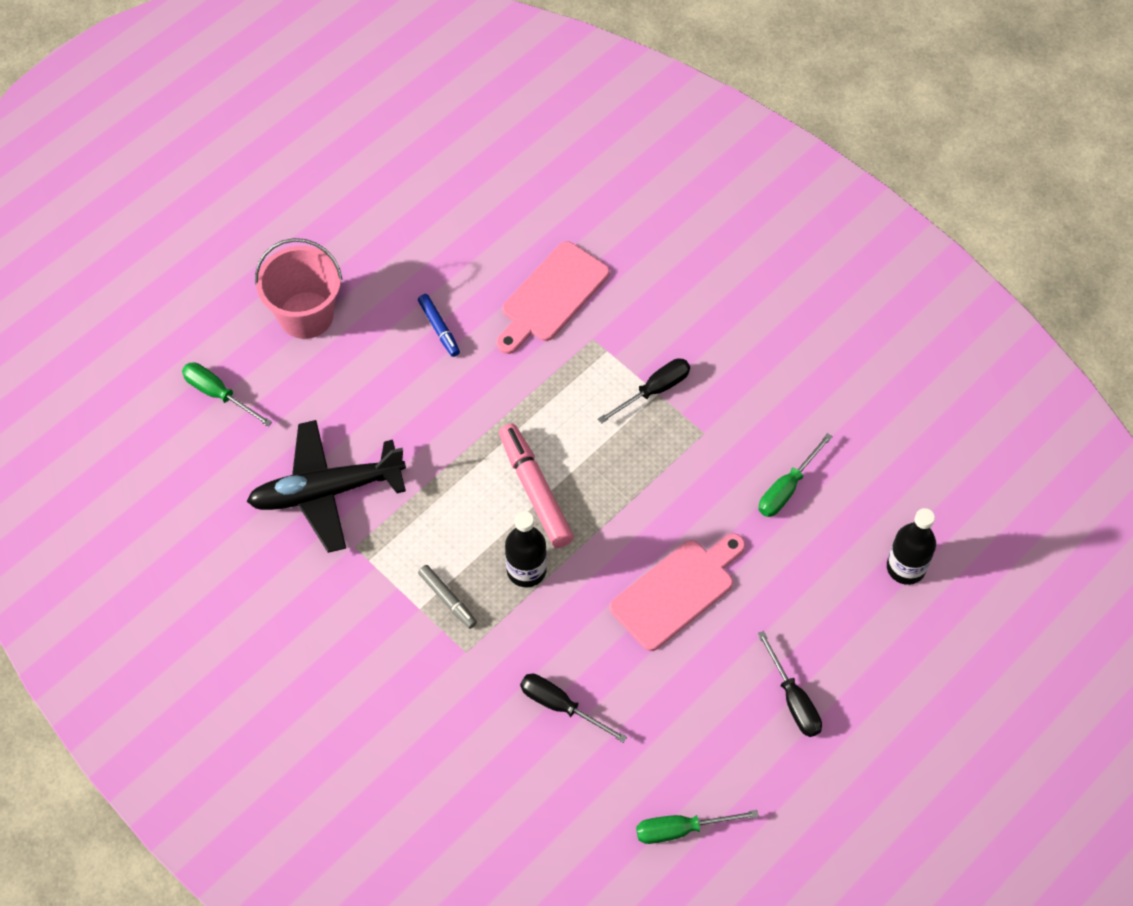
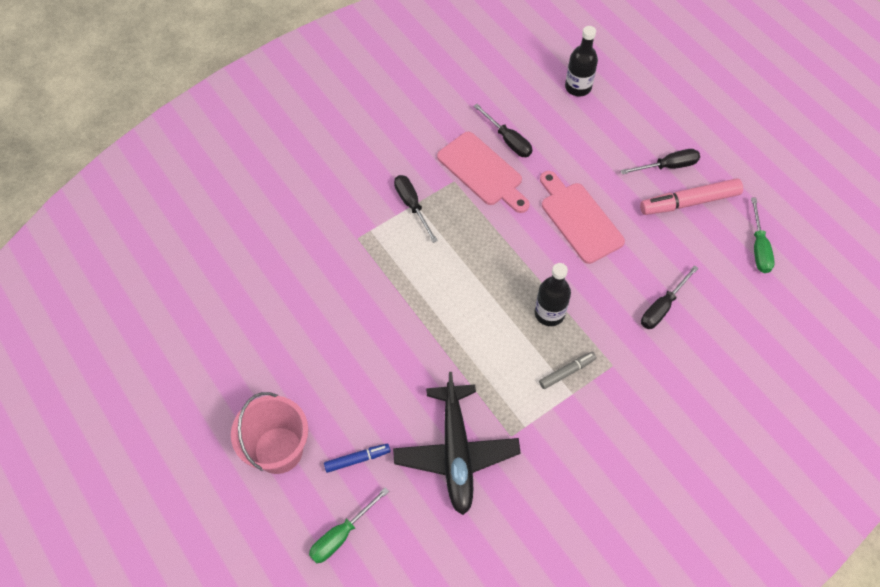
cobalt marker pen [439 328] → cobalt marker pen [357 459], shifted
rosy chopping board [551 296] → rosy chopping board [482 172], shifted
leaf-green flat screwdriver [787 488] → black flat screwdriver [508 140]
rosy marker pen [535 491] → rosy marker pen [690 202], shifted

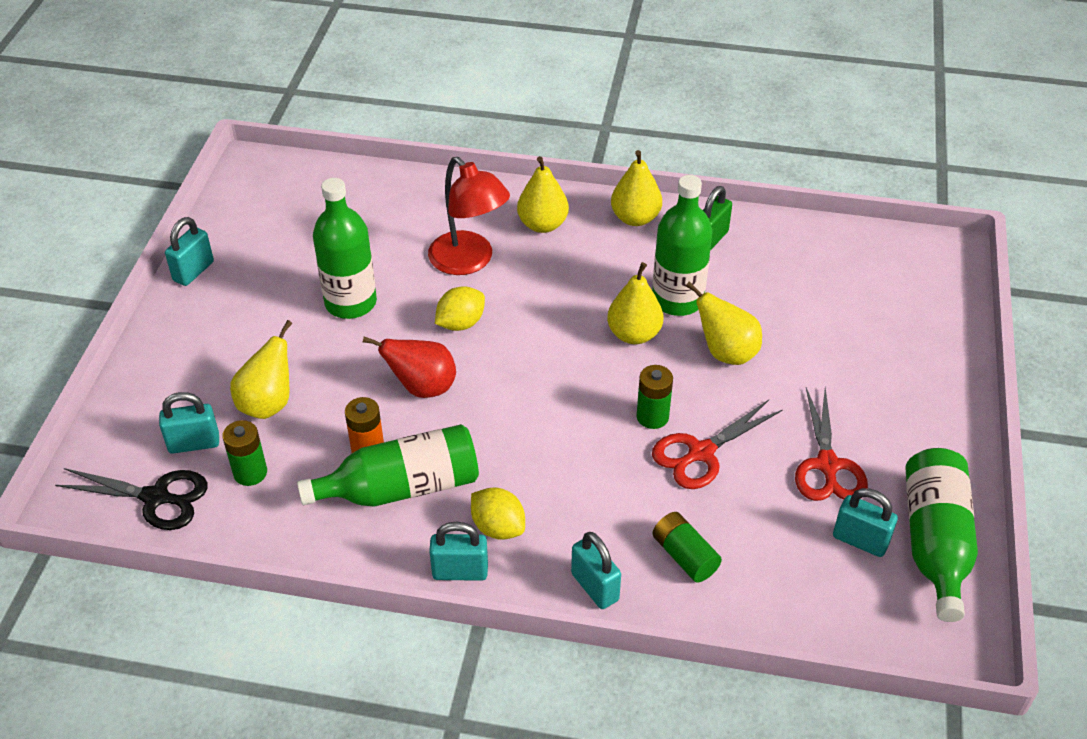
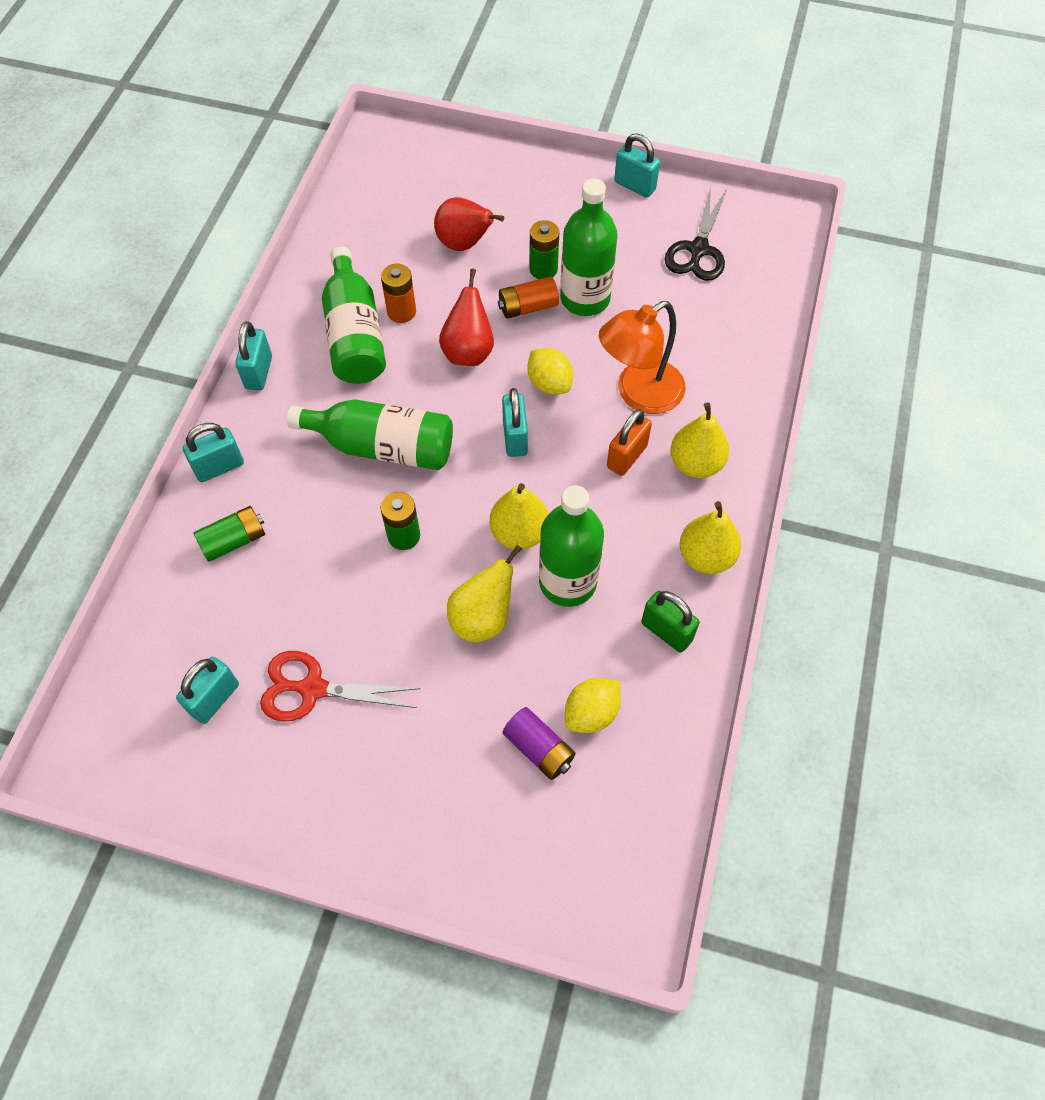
leaf-green drink bottle [934 543] → leaf-green drink bottle [382 446], shifted
yellow toy pear [268 403] → crimson toy pear [464 244]
- → orange-coloured AA battery [528 307]
turquoise lock [194 443] → turquoise lock [515 437], shifted
- → royal purple AA battery [539 749]
leaf-green AA battery [250 473] → leaf-green AA battery [543 269], shifted
yellow toy lemon [498 527] → yellow toy lemon [591 713], shifted
crimson reading lamp [469 261] → orange-coloured reading lamp [639 394]
- → orange-coloured lock [626 456]
black scissors [156 497] → black scissors [698 250], shifted
crimson scissors [701 453] → -

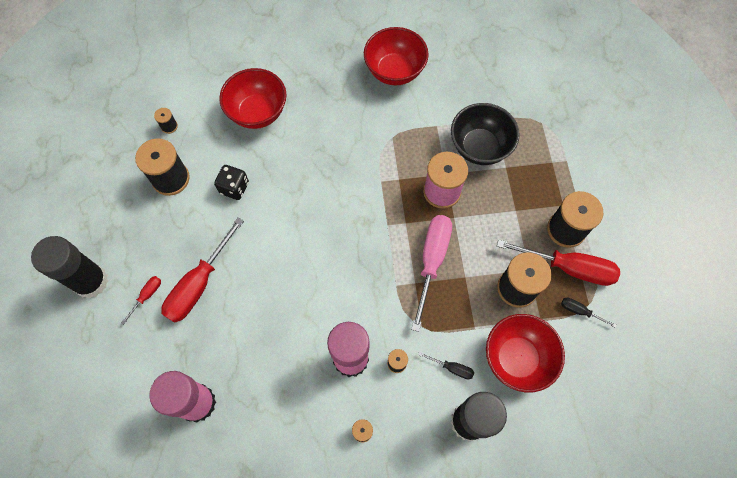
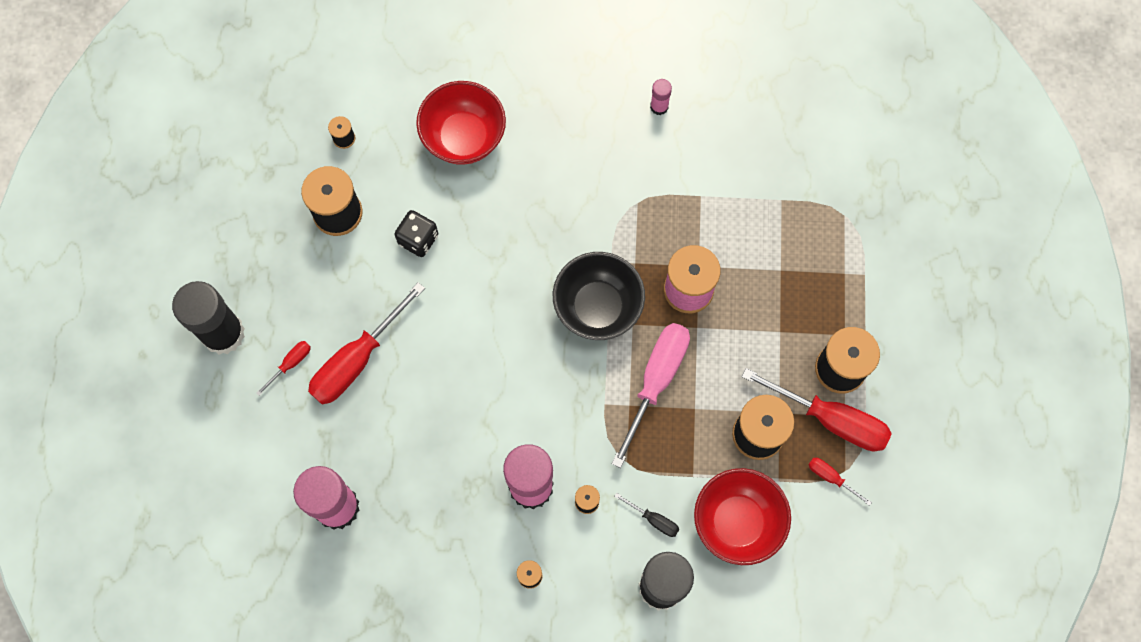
black deep dish [479 147] → black deep dish [598 307], shifted
crimson deep dish [394 71] → rosy glue [659 106]
black flat screwdriver [579 311] → crimson flat screwdriver [831 477]

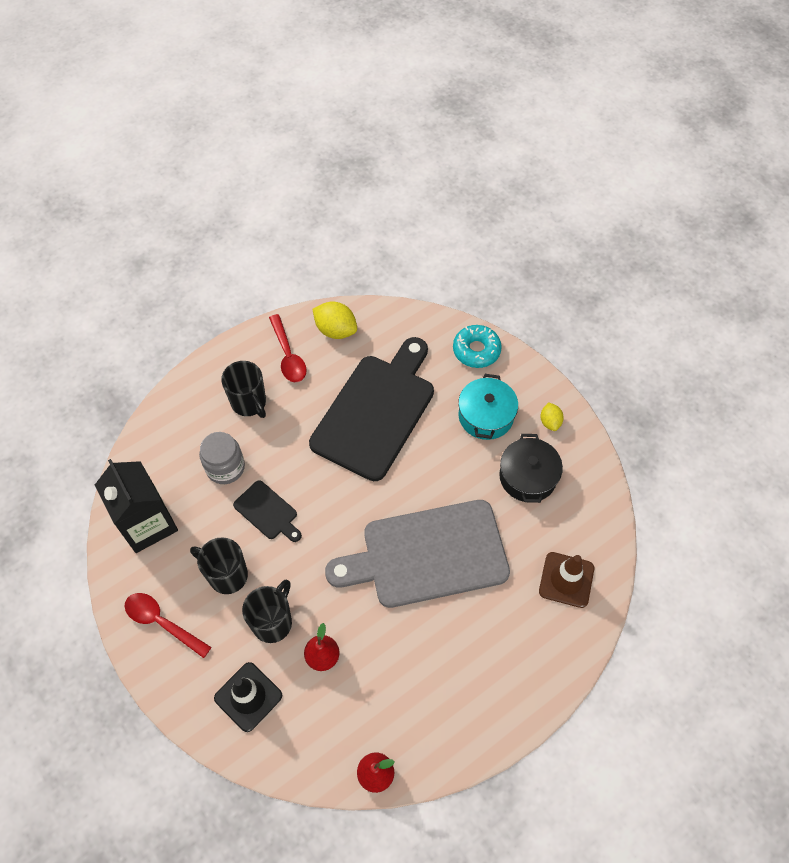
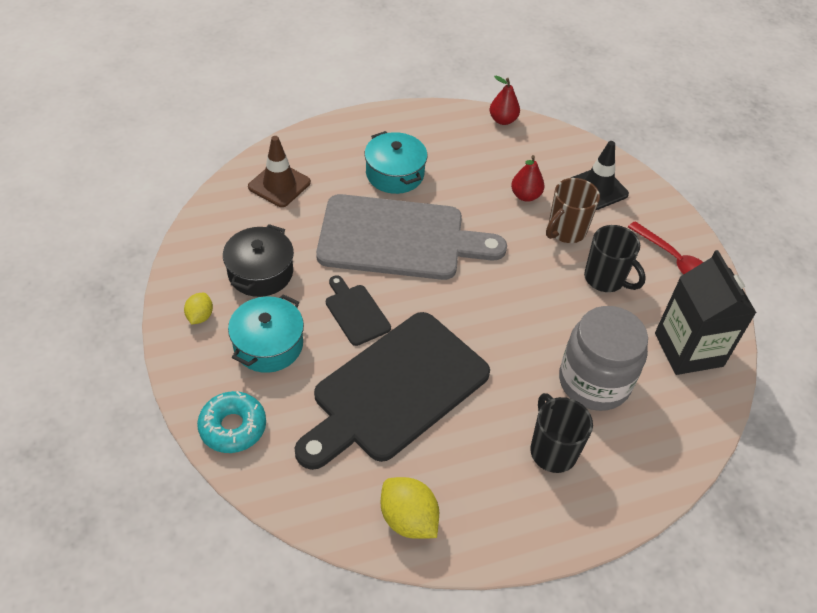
black chopping board [268 512] → black chopping board [356 312], shifted
- → turquoise stockpot [395 174]
black coffee mug [273 622] → russet coffee mug [565 231]
gray jam jar [225 467] → gray jam jar [594 381], x1.53
crimson spoon [288 355] → -

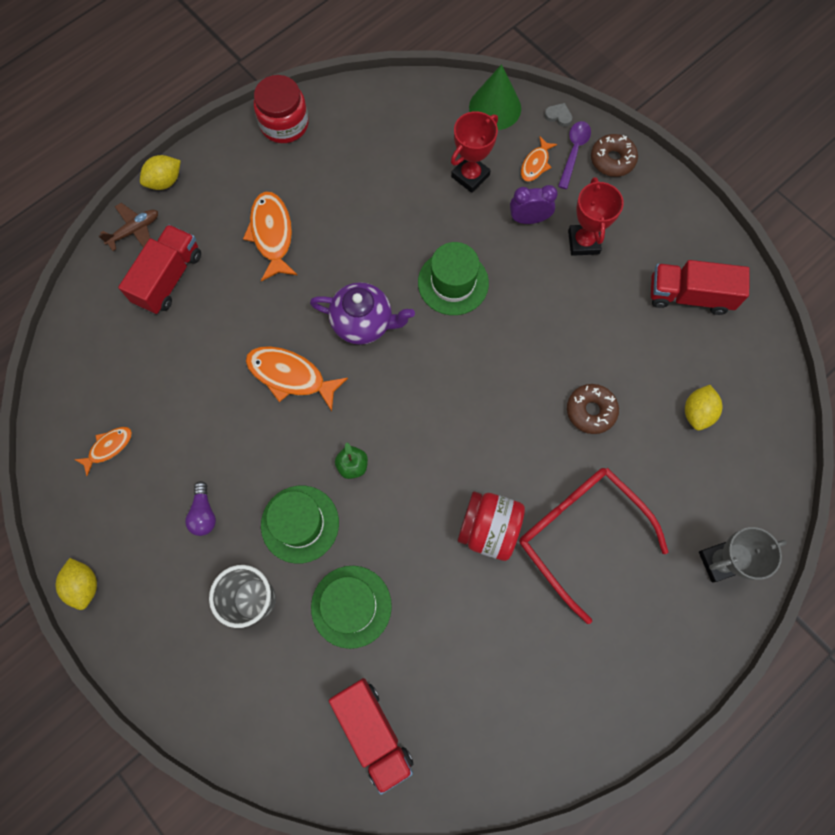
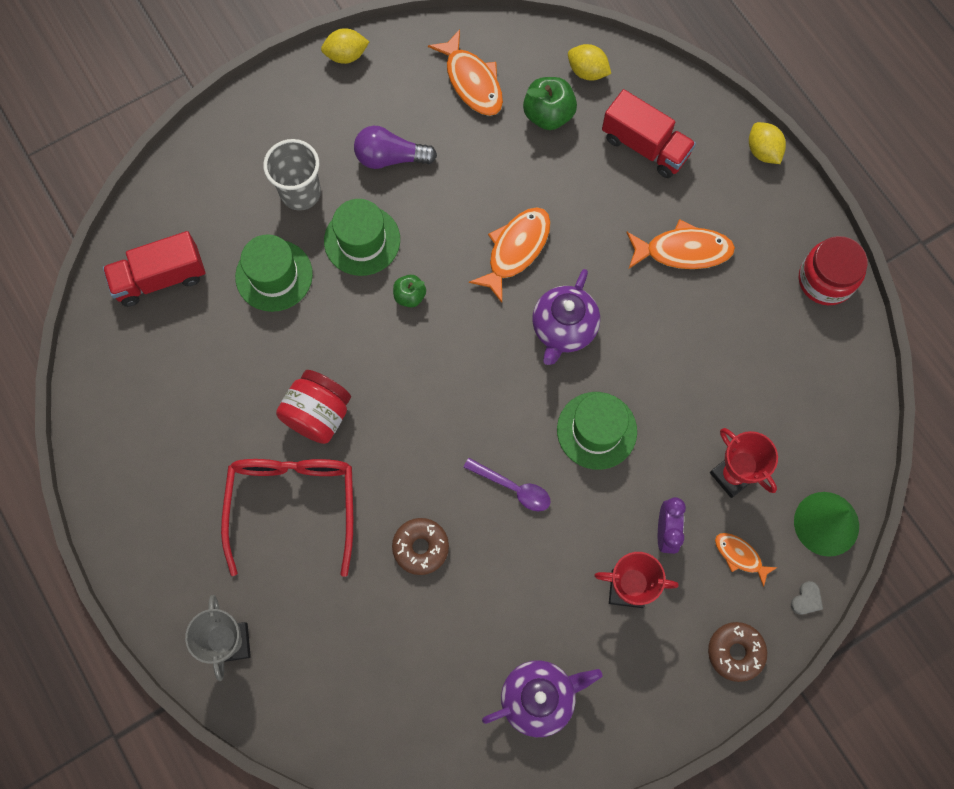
crimson spectacles [580 534] → crimson spectacles [293 505], 60 degrees counterclockwise
royal purple light bulb [204 513] → royal purple light bulb [390 157], x1.51
orange-coloured toy fish [108 447] → orange-coloured toy fish [472 81], x1.75
royal purple spoon [574 152] → royal purple spoon [513 488], shifted
crimson toy truck [689 295] → royal purple teapot [539 698]
- → leaf-green apple fruit [548 115]
yellow toy lemon [697 412] → yellow toy lemon [587 71], shifted
russet toy plane [134 230] → -

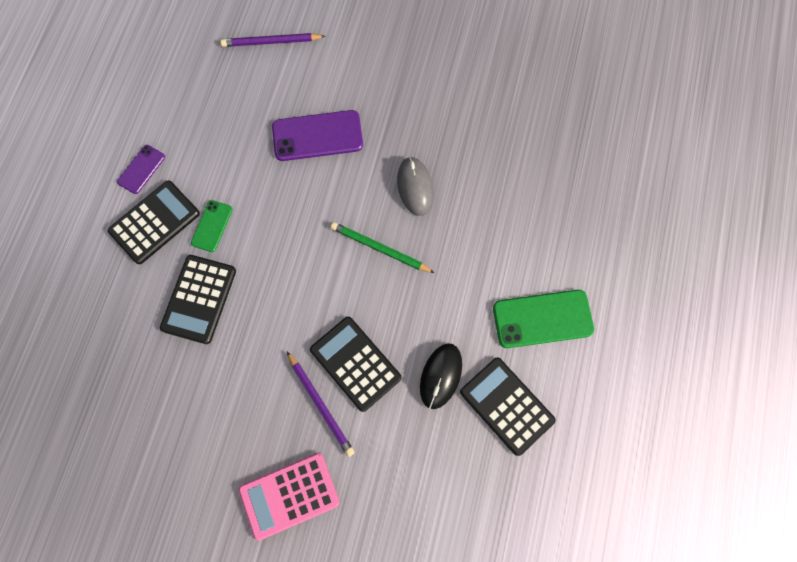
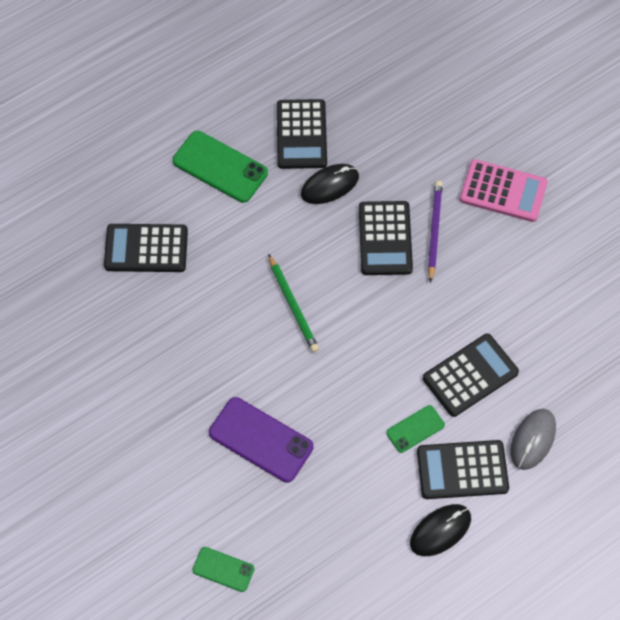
- → black adding machine [146 248]
royal purple lead pencil [271 42] → leaf-green mobile phone [223 569]
royal purple mobile phone [141 169] → black mouse [440 531]
gray mouse [415 187] → gray mouse [532 440], shifted

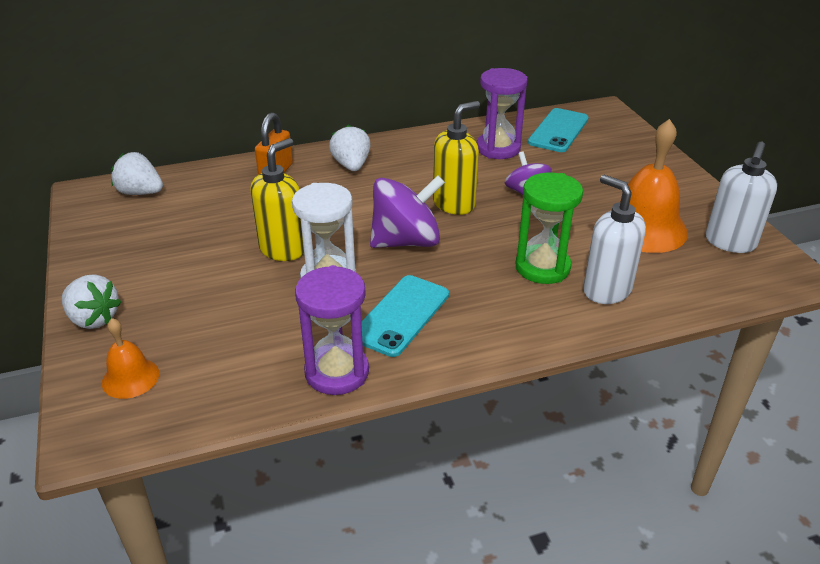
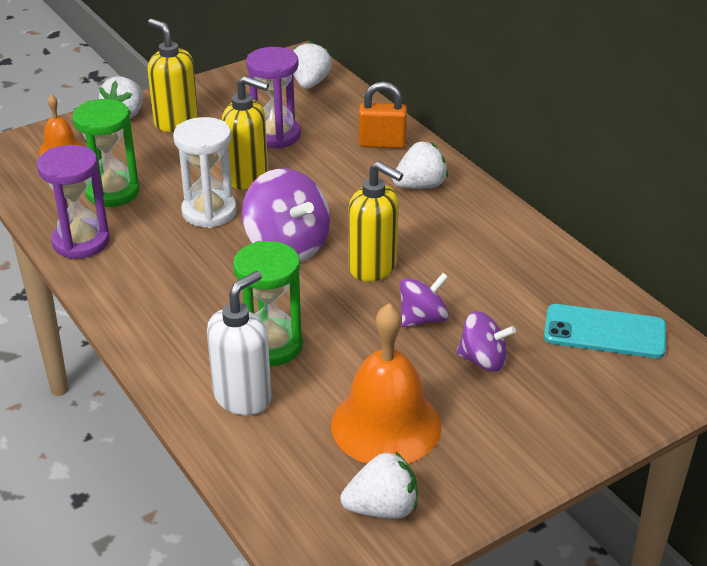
- → leaf-green hourglass [112 192]
- → yellow soap dispenser [176 122]
royal purple hourglass [498 148] → royal purple hourglass [275 135], shifted
white soap dispenser [730 242] → white toy strawberry [382 508]
- → royal purple toy top [483 360]
turquoise mobile phone [401 315] → -

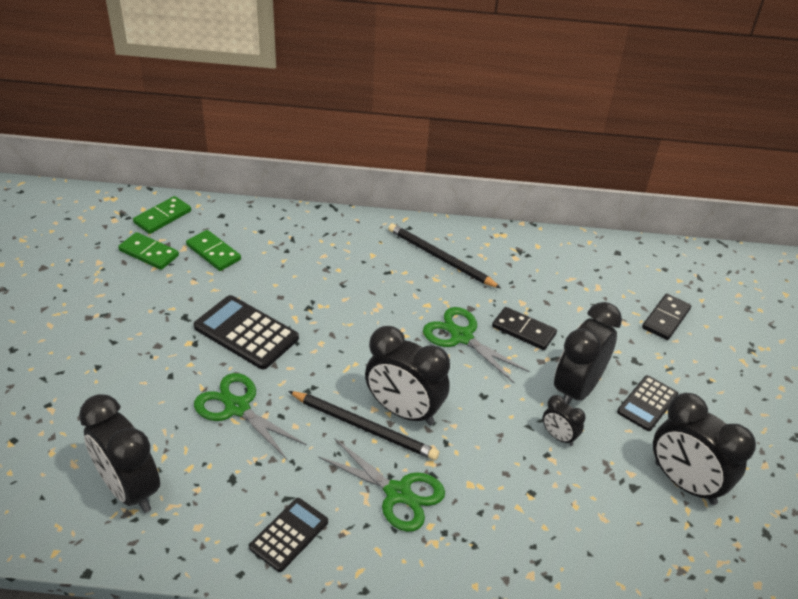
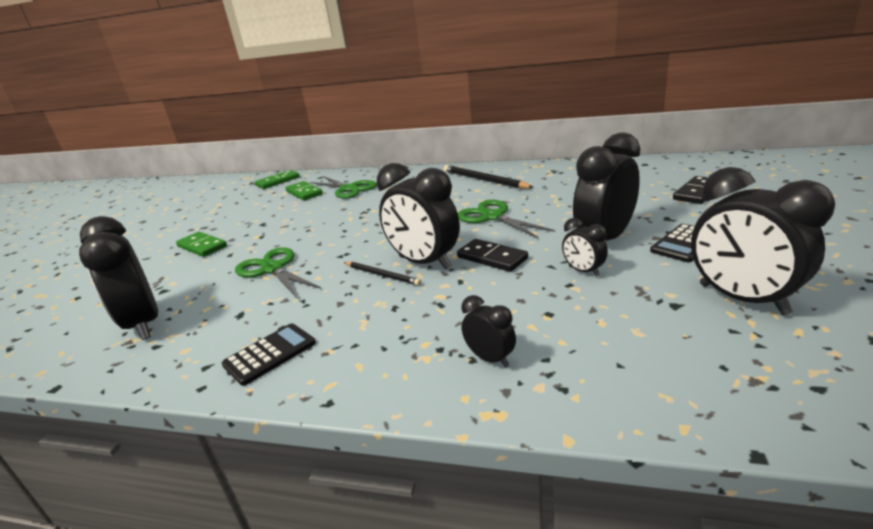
leaf-green domino [149 253] → leaf-green domino [202 246], shifted
leaf-green scissors [398 493] → leaf-green scissors [349 189], shifted
black lead pencil [364 427] → black lead pencil [382 275], x0.60
black domino [523 330] → black domino [492 258], shifted
- → black alarm clock [490 359]
black adding machine [246 333] → -

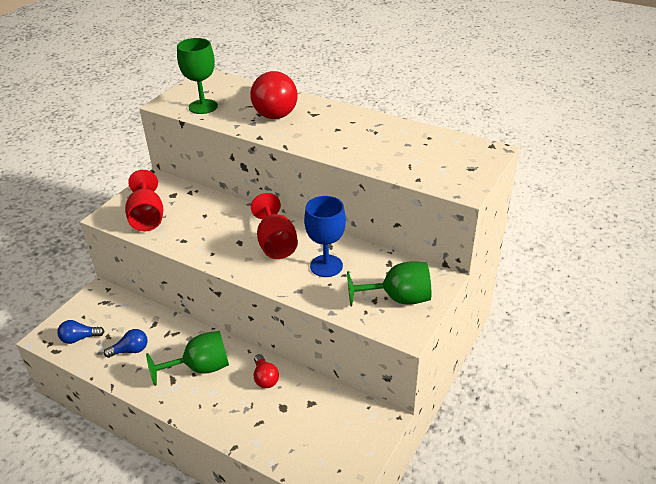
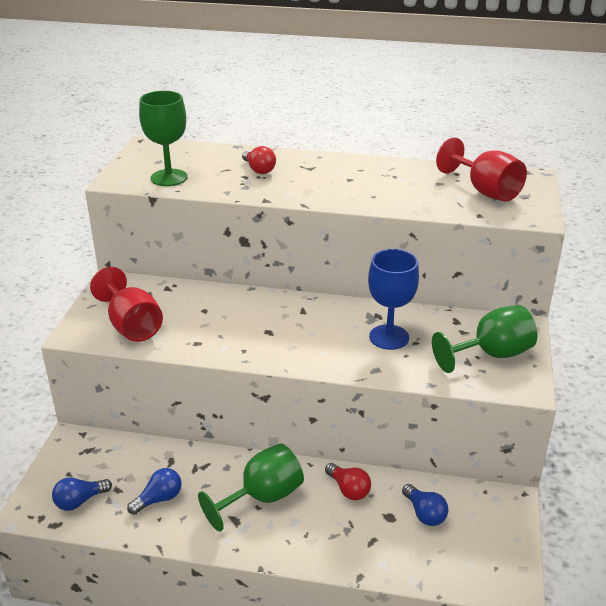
crimson light bulb [273 110] → crimson light bulb [259 169], x0.49
- → cobalt light bulb [424 514]
crimson goblet [275 244] → crimson goblet [485 191], shifted

